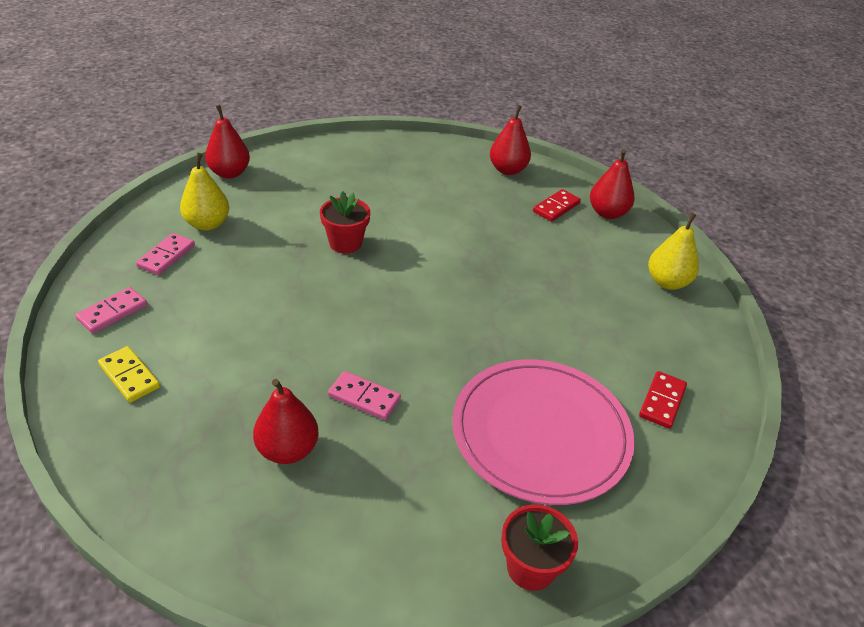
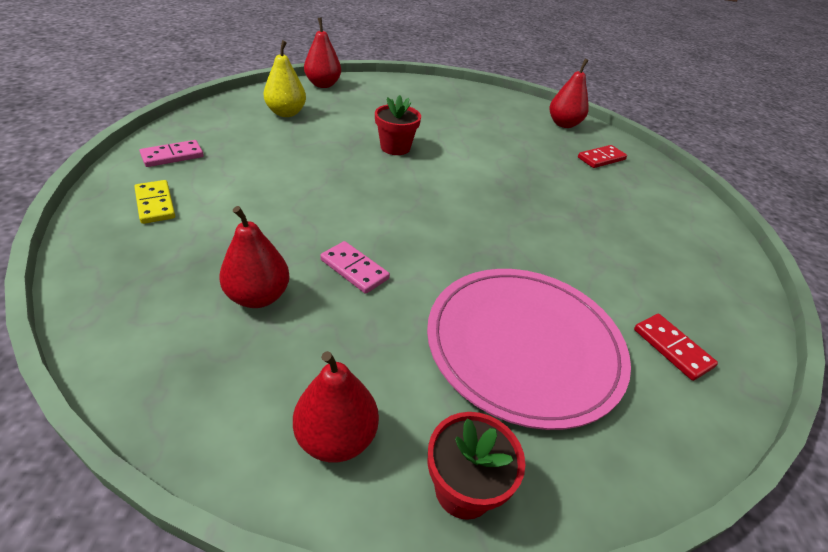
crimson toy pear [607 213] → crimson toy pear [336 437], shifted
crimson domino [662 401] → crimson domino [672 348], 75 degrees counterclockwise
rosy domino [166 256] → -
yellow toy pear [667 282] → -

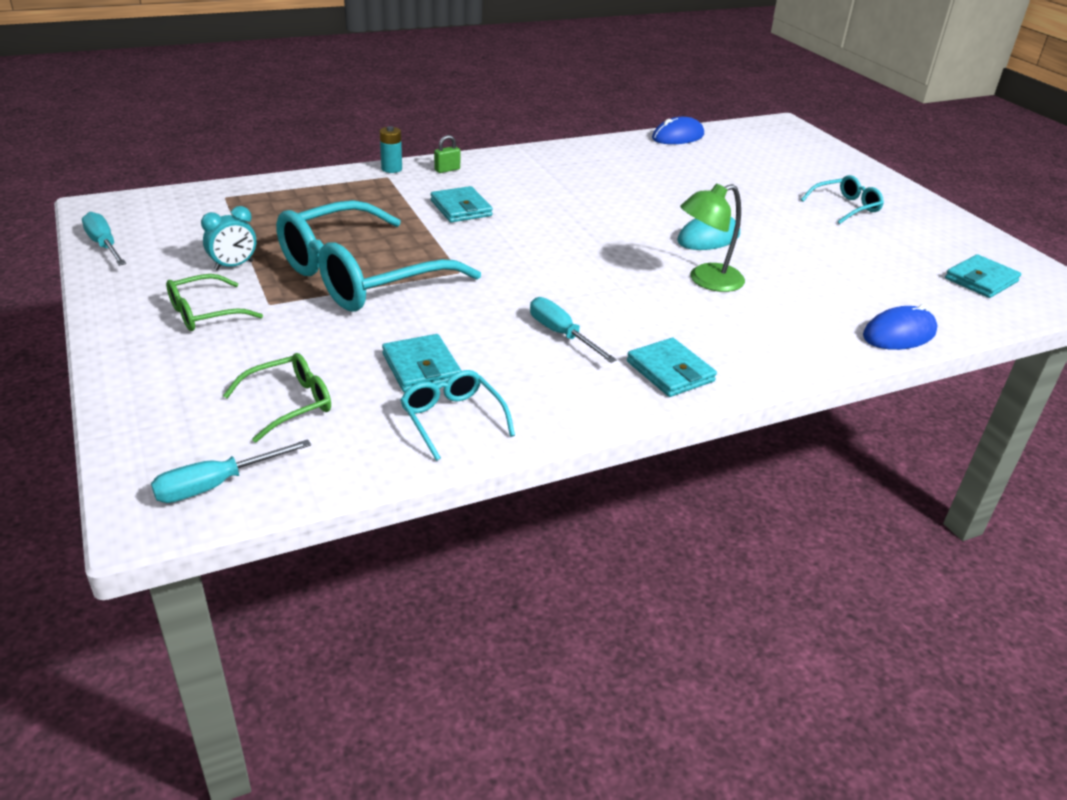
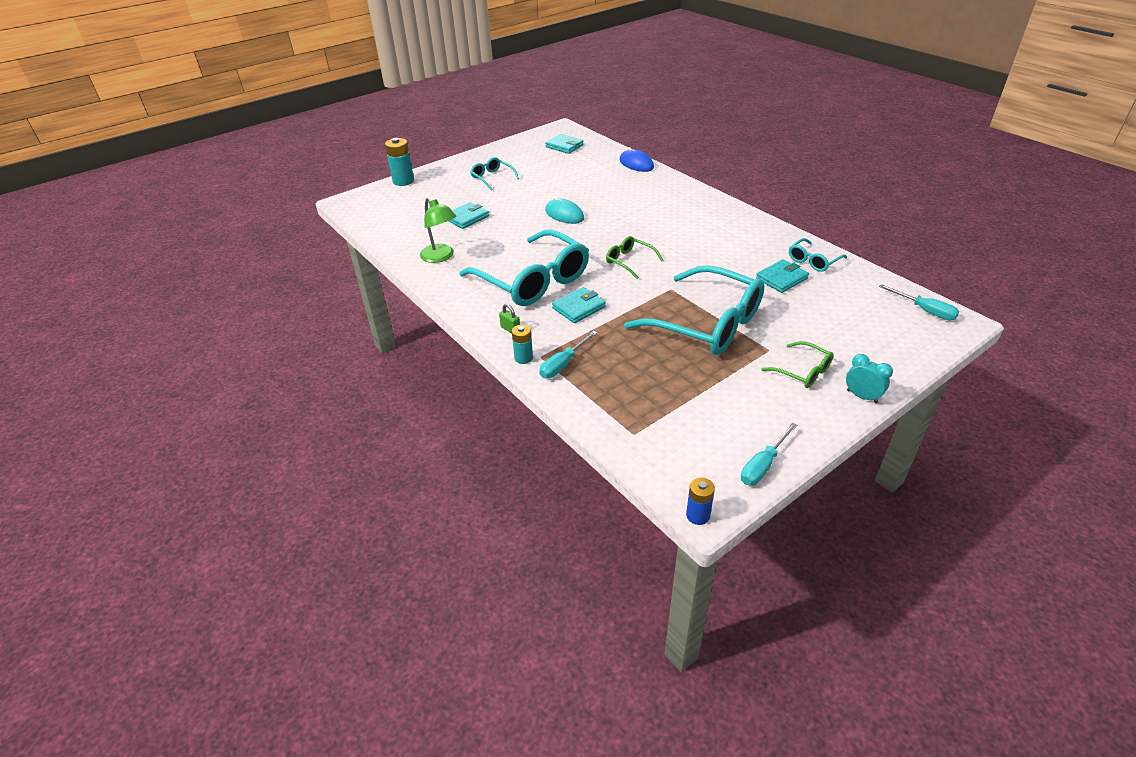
- → turquoise AA battery [403 181]
leaf-green reading lamp [706 281] → leaf-green reading lamp [441 257], shifted
turquoise billfold [670 371] → turquoise billfold [467 218], shifted
- → turquoise spectacles [533 280]
turquoise flat screwdriver [561 334] → turquoise flat screwdriver [563 364], shifted
leaf-green spectacles [289 404] → leaf-green spectacles [629 261], shifted
- → cobalt AA battery [698 515]
turquoise alarm clock [234 266] → turquoise alarm clock [862 396], shifted
cobalt mouse [678 137] → -

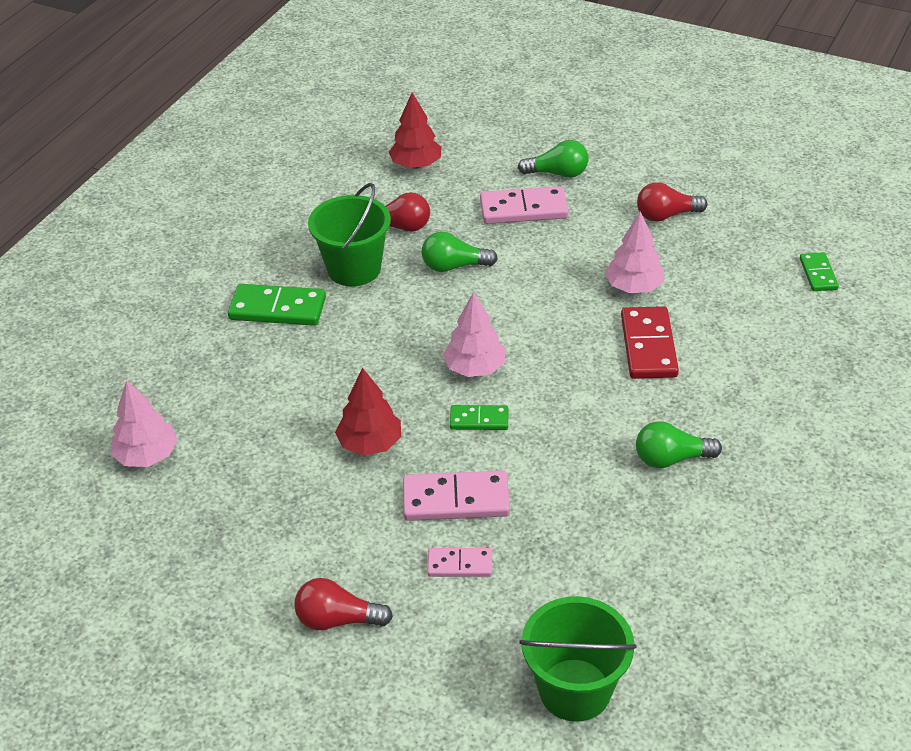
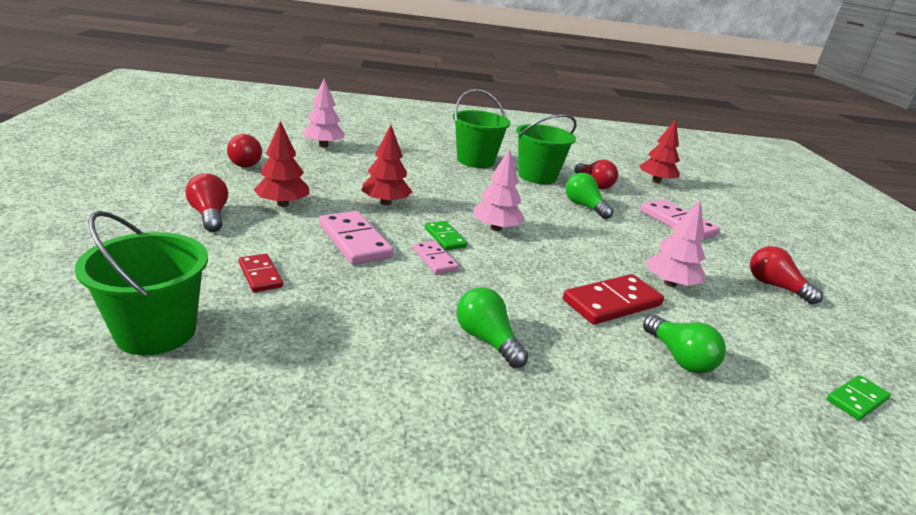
- → crimson light bulb [243 162]
- → crimson domino [260 275]
- → crimson tree [282 204]
rosy domino [460 565] → rosy domino [434 259], shifted
leaf-green domino [277 308] → leaf-green bucket [475 161]
leaf-green light bulb [558 173] → leaf-green light bulb [679 357], shifted

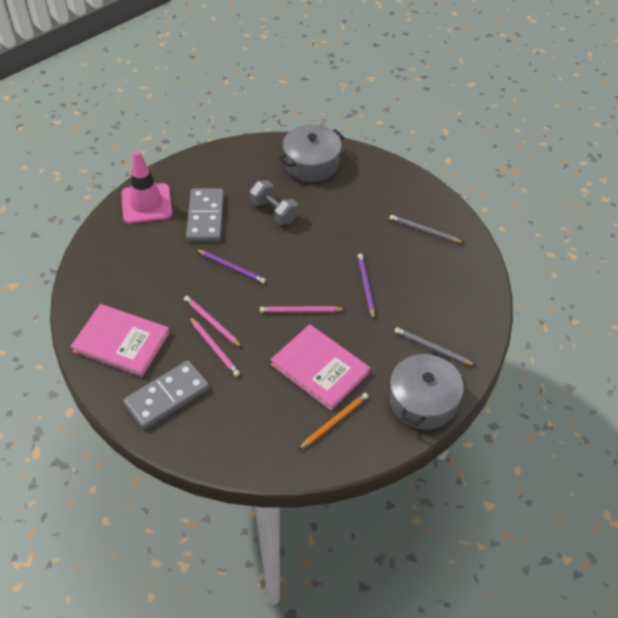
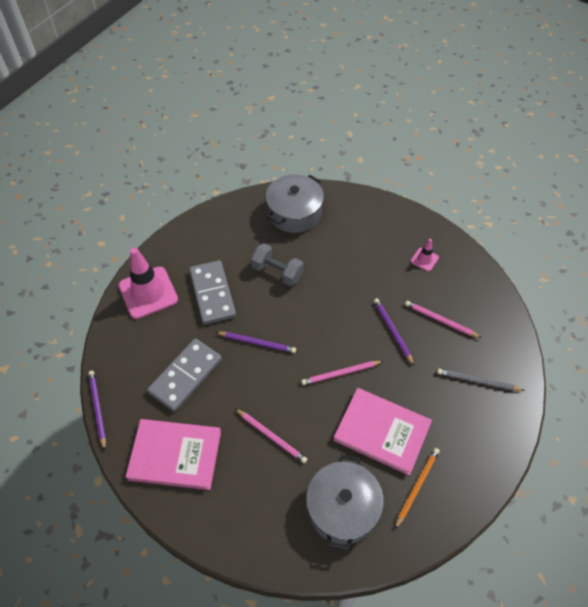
- → royal purple lead pencil [97 409]
gray domino [167 397] → gray domino [186 376], shifted
gray stockpot [423 401] → gray stockpot [342 508], shifted
rosy lead pencil [211 322] → rosy lead pencil [440 320], shifted
gray lead pencil [424 231] → rosy road cone [424 259]

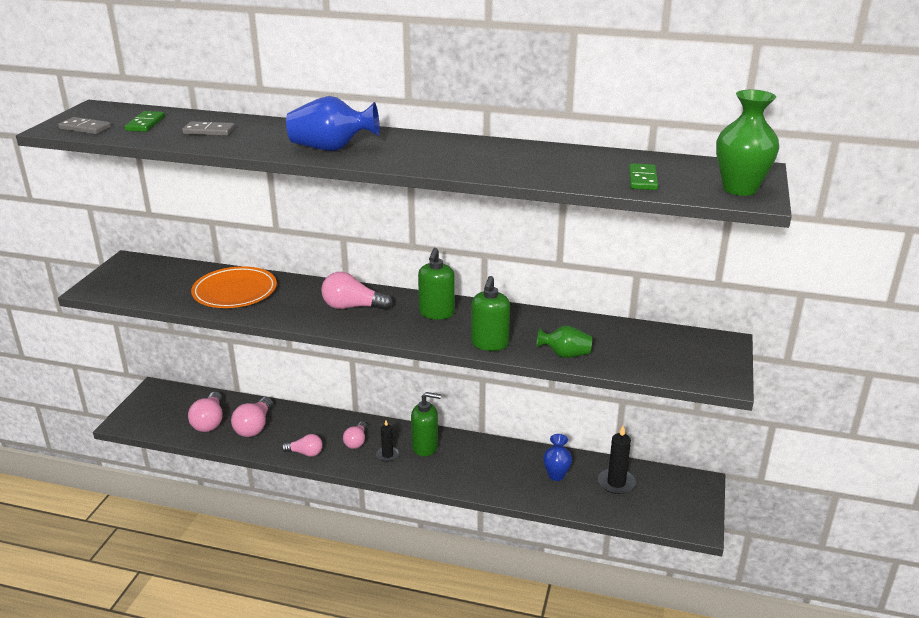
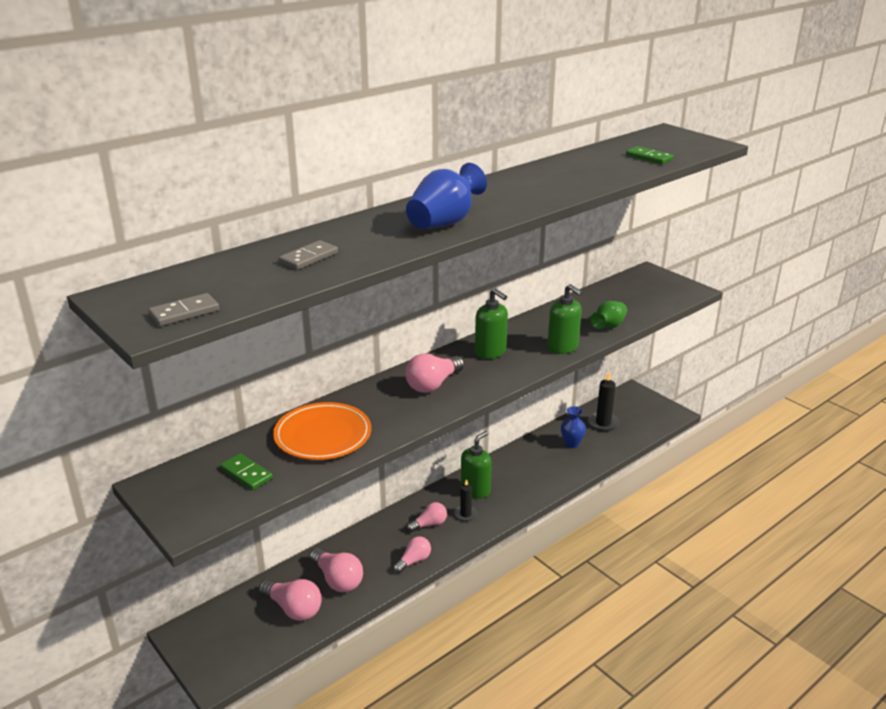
leaf-green domino [145 124] → leaf-green domino [246 474], shifted
rosy light bulb [356 441] → rosy light bulb [429 524], 75 degrees counterclockwise
leaf-green vase [740 189] → -

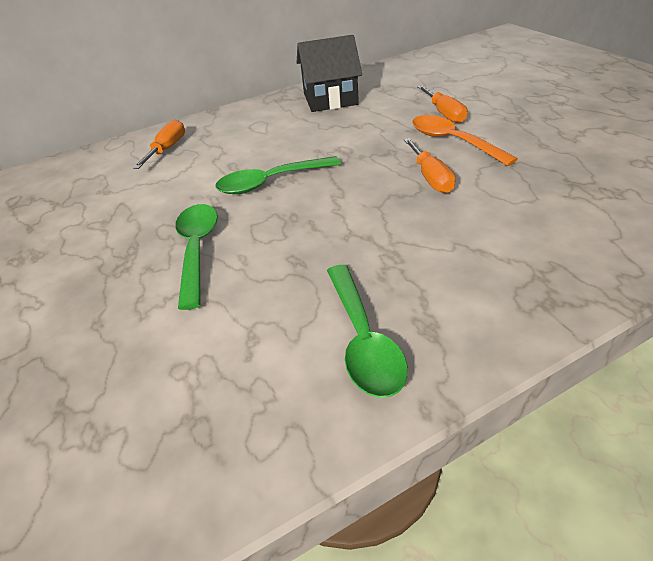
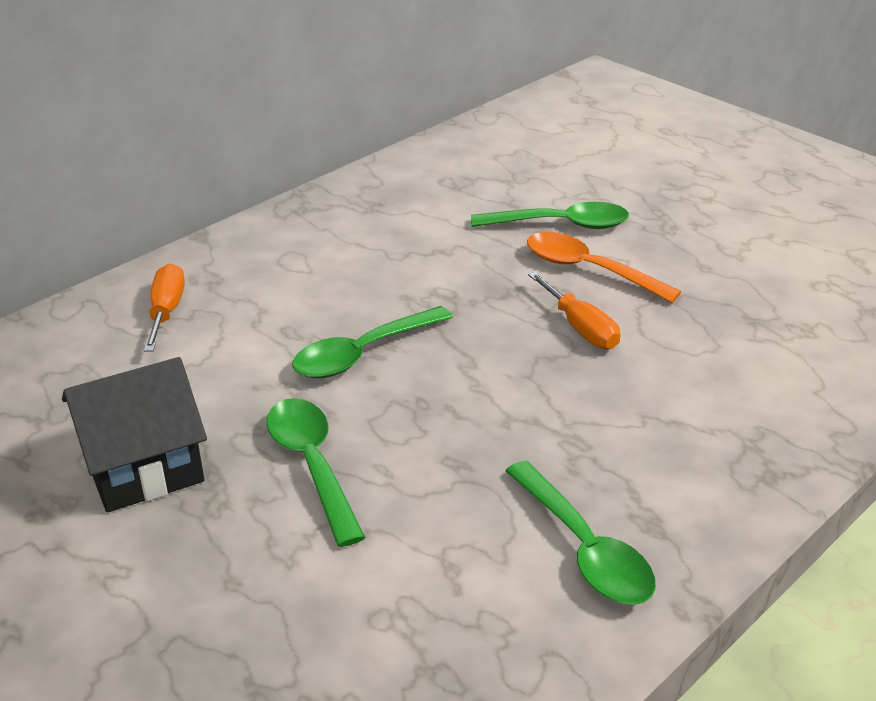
black toy house [330 99] → black toy house [143 466], shifted
orange-coloured flat screwdriver [444 114] → leaf-green spoon [561 225]

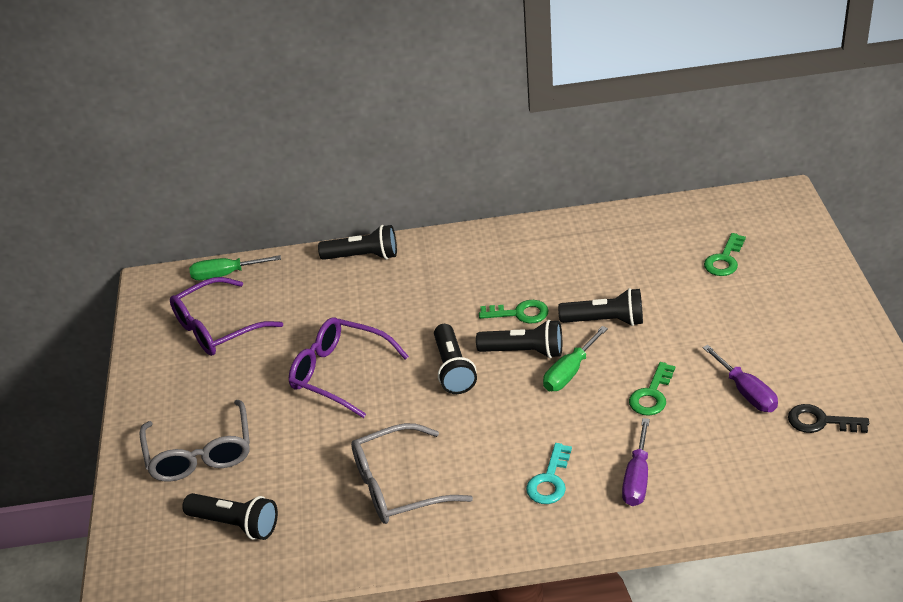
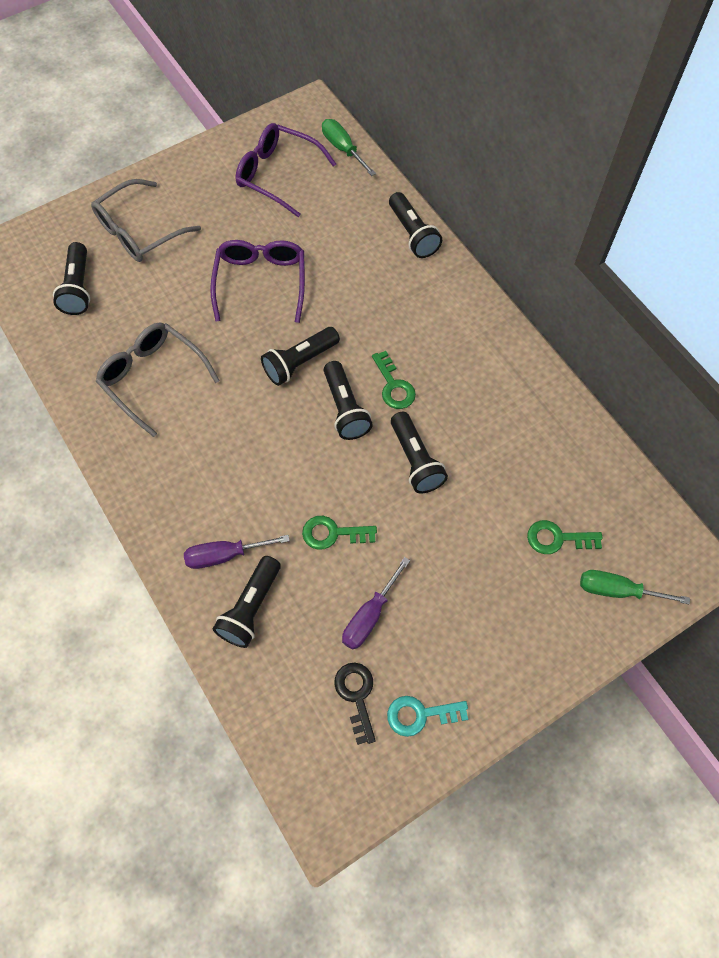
- → black flashlight [251 608]
turquoise key [549 480] → turquoise key [420 714], shifted
leaf-green flat screwdriver [569 372] → leaf-green flat screwdriver [617 590], shifted

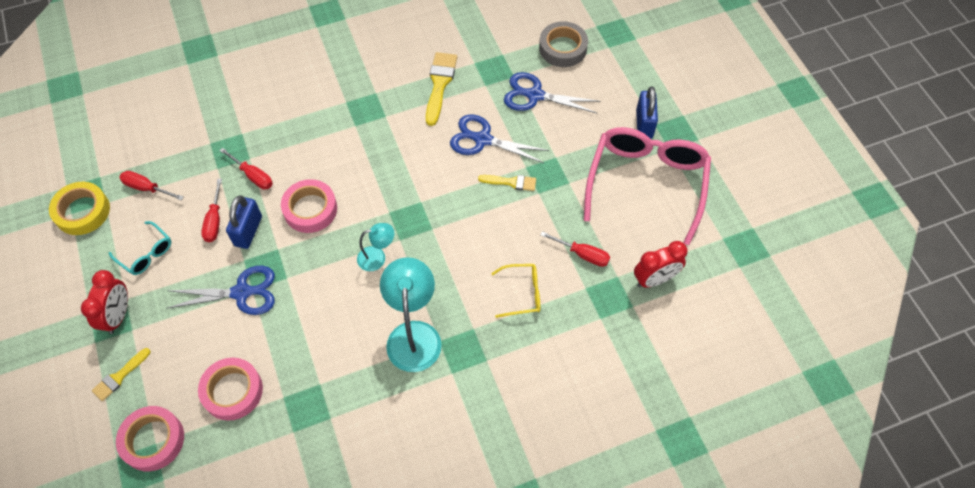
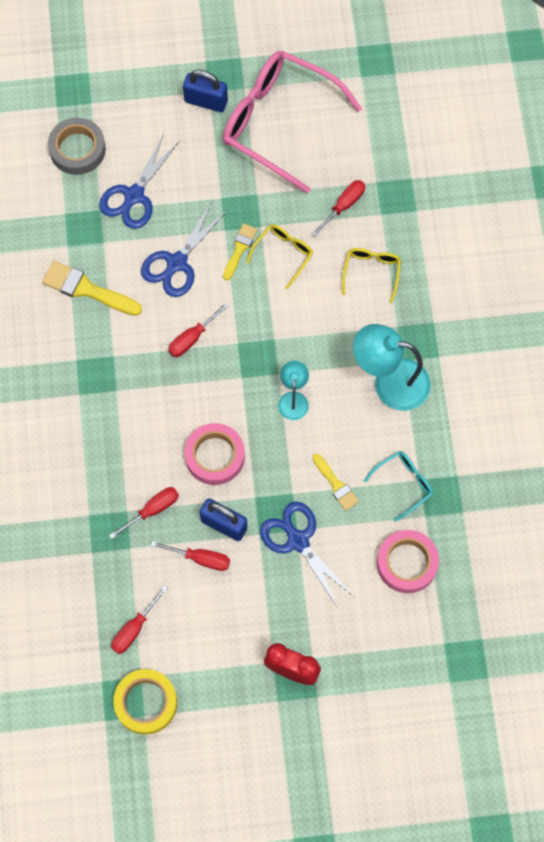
- → crimson flat screwdriver [192 338]
- → yellow spectacles [283 254]
cobalt scissors [241 292] → cobalt scissors [298 541], 45 degrees counterclockwise
yellow paint brush [119 376] → yellow paint brush [336 485], shifted
turquoise spectacles [146 254] → turquoise spectacles [403 484], shifted
rosy tape [153 440] → -
crimson alarm clock [654 279] → -

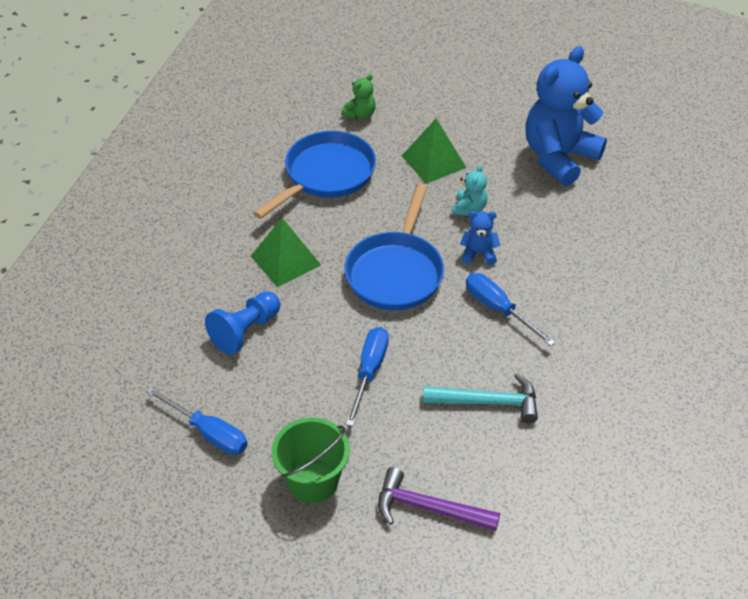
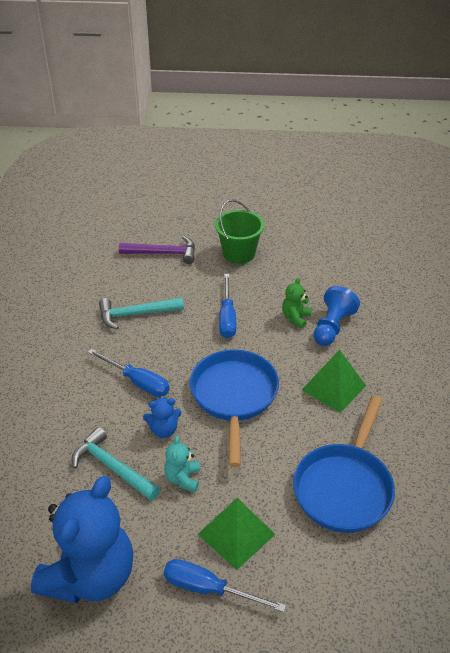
- → turquoise hammer [112 467]
cobalt flat screwdriver [208 432] → cobalt flat screwdriver [209 589], shifted
leaf-green teddy bear [360 114] → leaf-green teddy bear [295 318], shifted

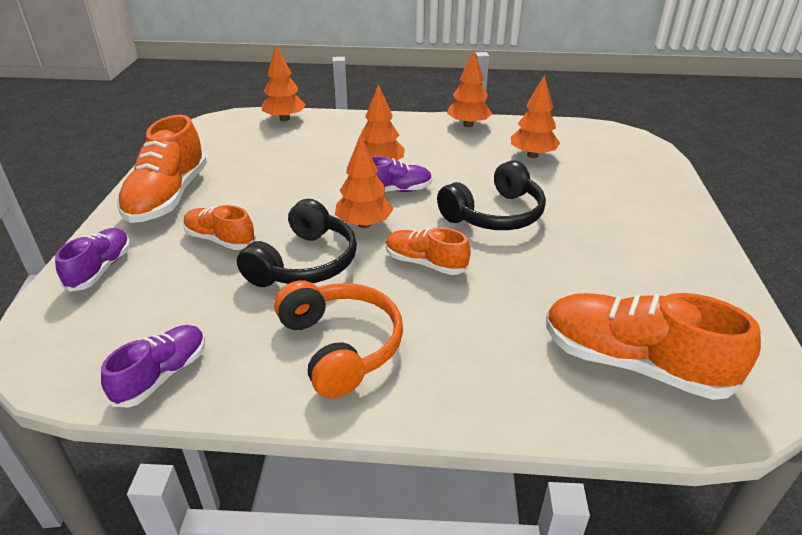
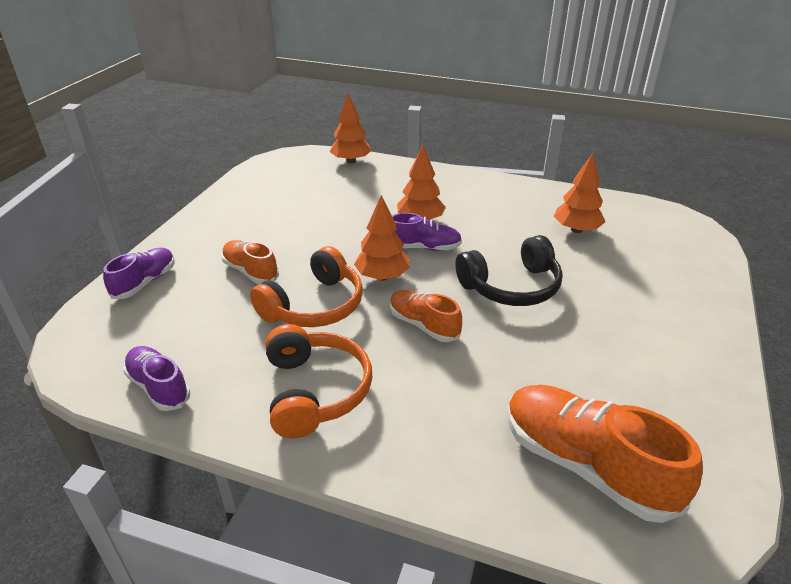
royal purple shoe [162 375] → royal purple shoe [159 387], 90 degrees counterclockwise
black over-ear headphones [304 263] → orange-coloured over-ear headphones [314 306]
orange-coloured shoe [168 197] → -
orange-coloured tree [468 125] → -

